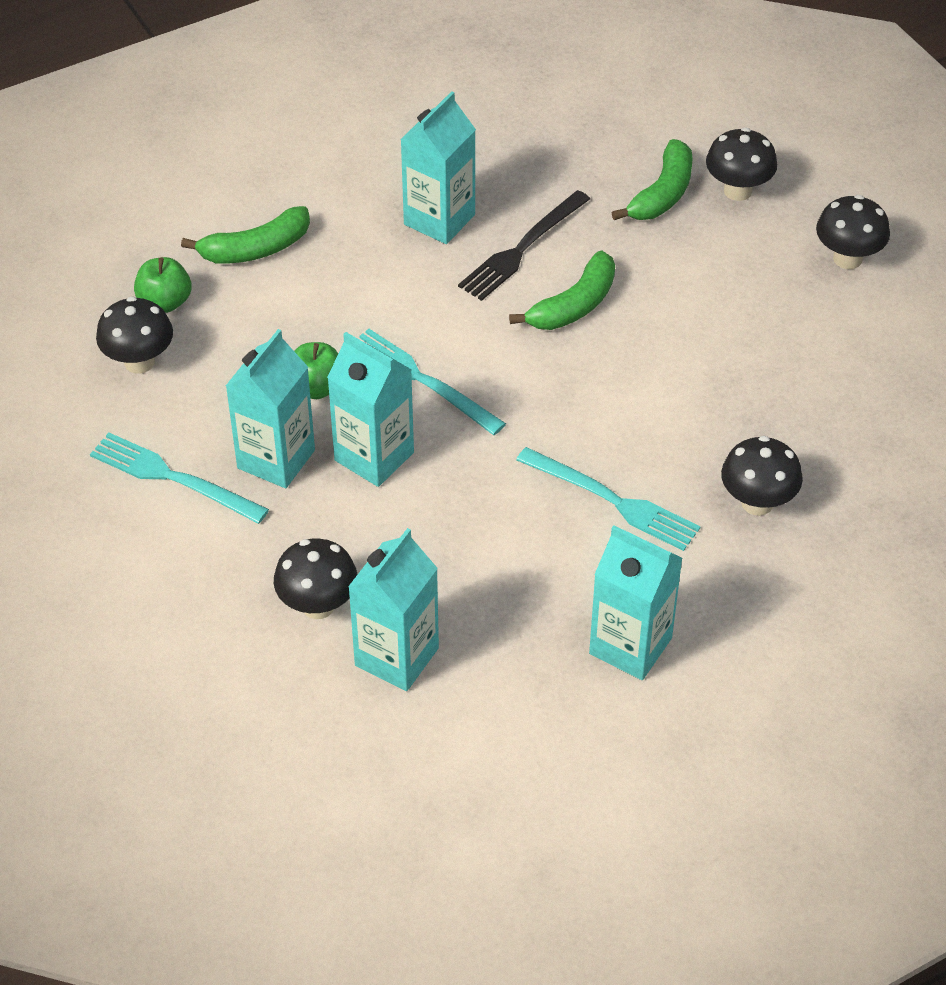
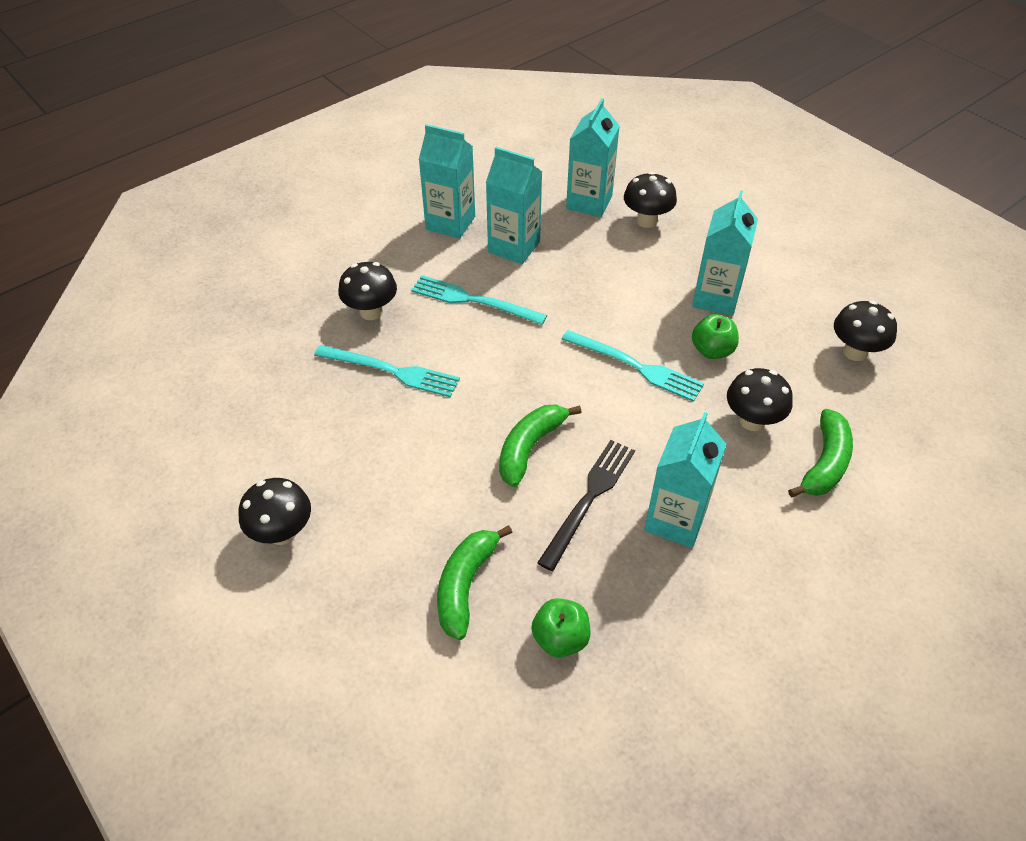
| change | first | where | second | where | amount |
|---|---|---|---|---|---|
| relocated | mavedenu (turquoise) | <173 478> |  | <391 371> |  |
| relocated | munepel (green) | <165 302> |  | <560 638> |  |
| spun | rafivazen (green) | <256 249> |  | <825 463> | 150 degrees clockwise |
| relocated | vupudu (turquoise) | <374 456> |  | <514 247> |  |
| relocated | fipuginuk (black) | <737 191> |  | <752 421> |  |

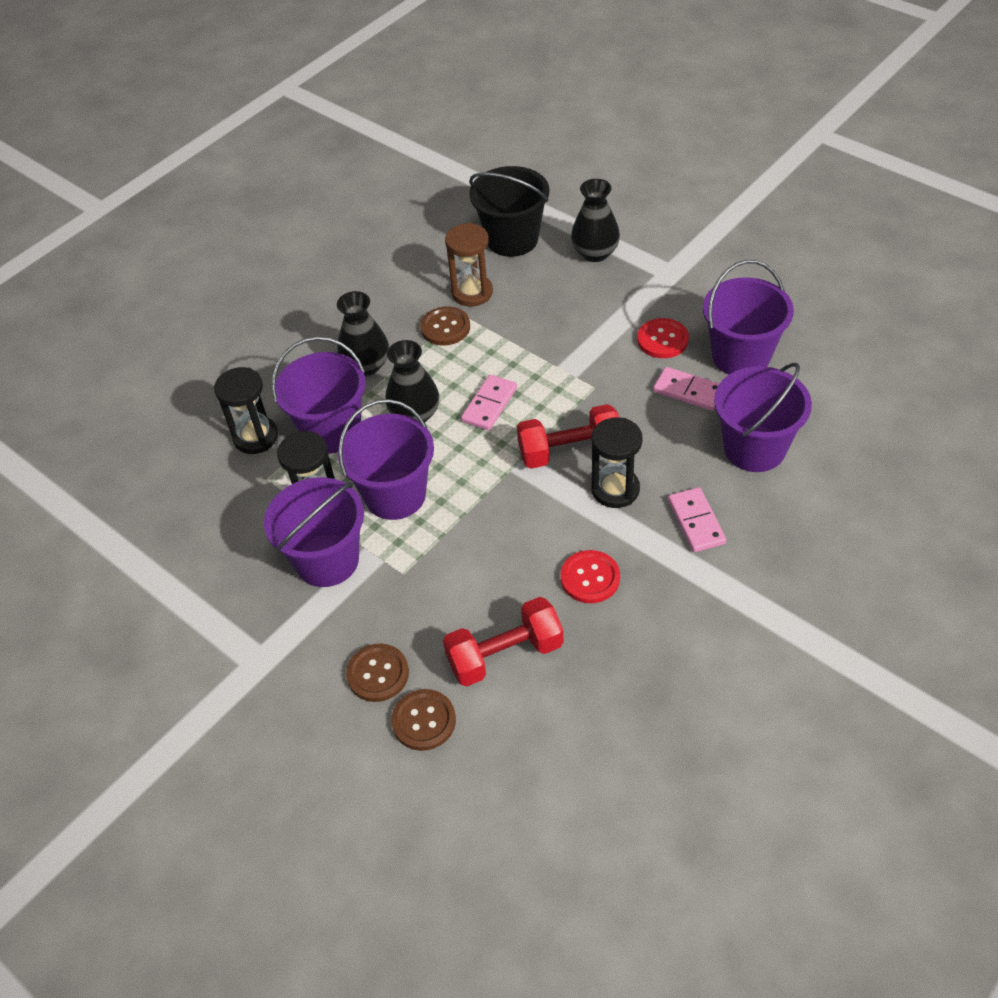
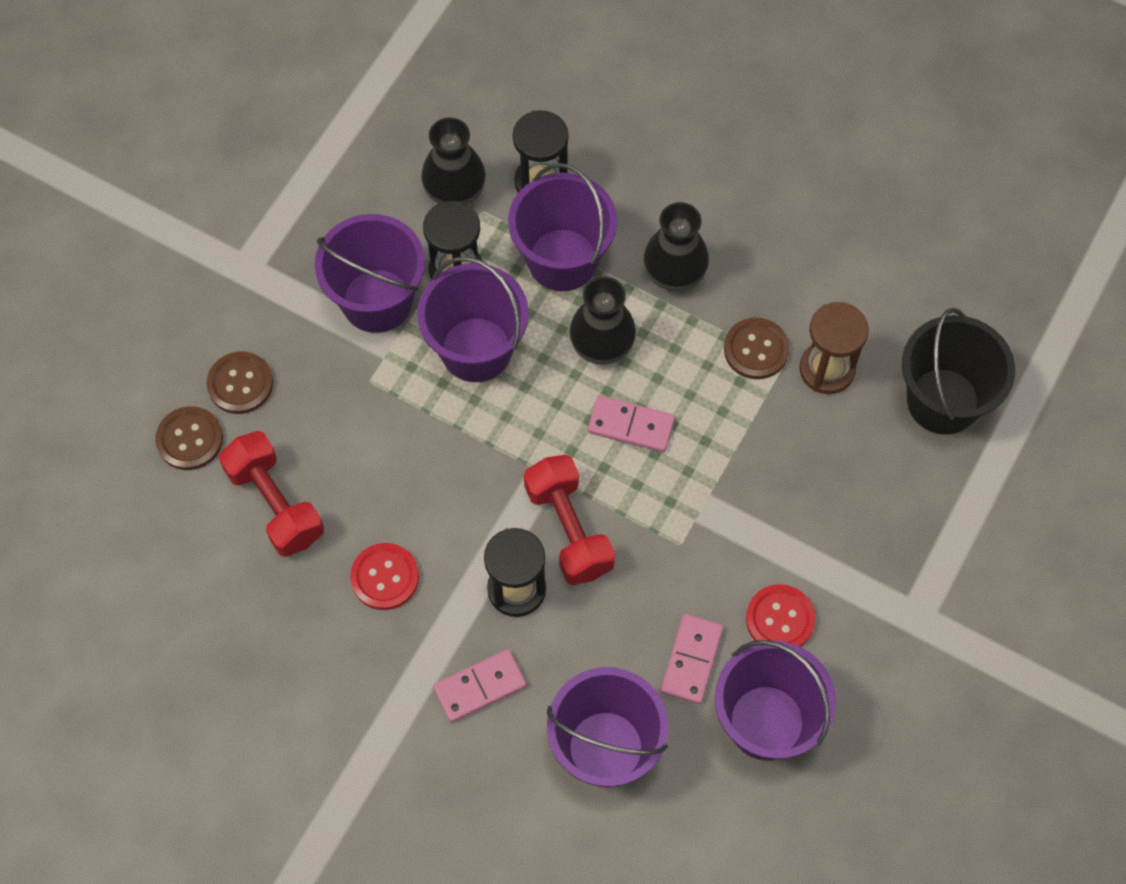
| change | first | where | second | where | amount |
|---|---|---|---|---|---|
| relocated | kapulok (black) | <595 253> |  | <455 190> |  |

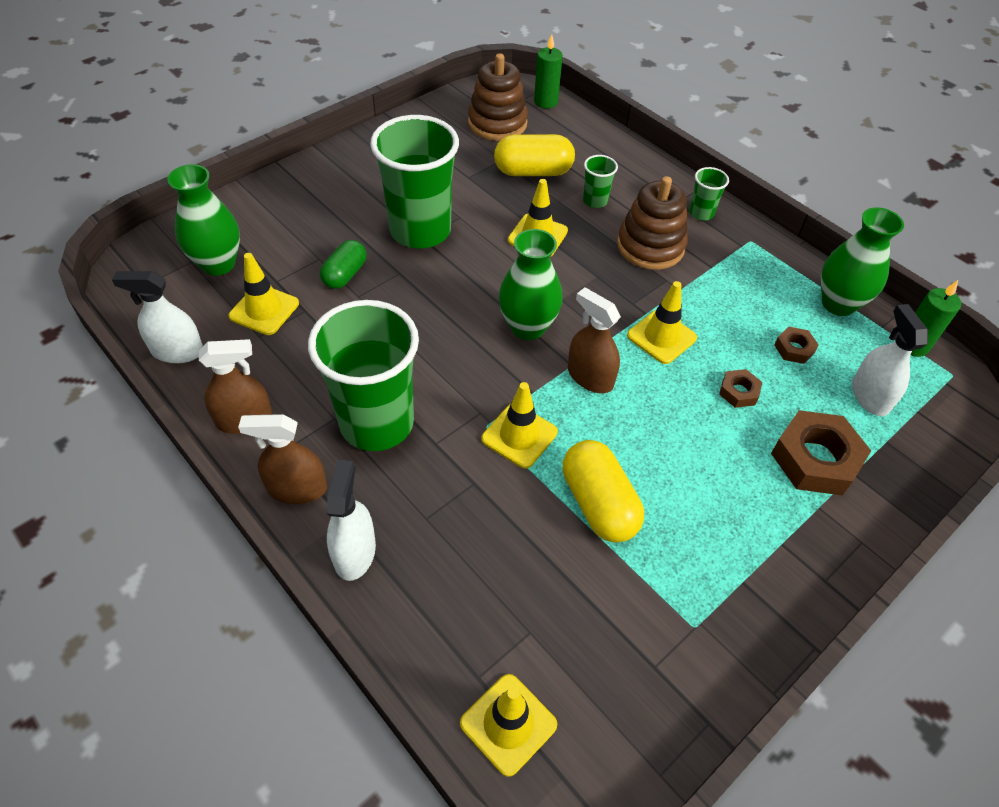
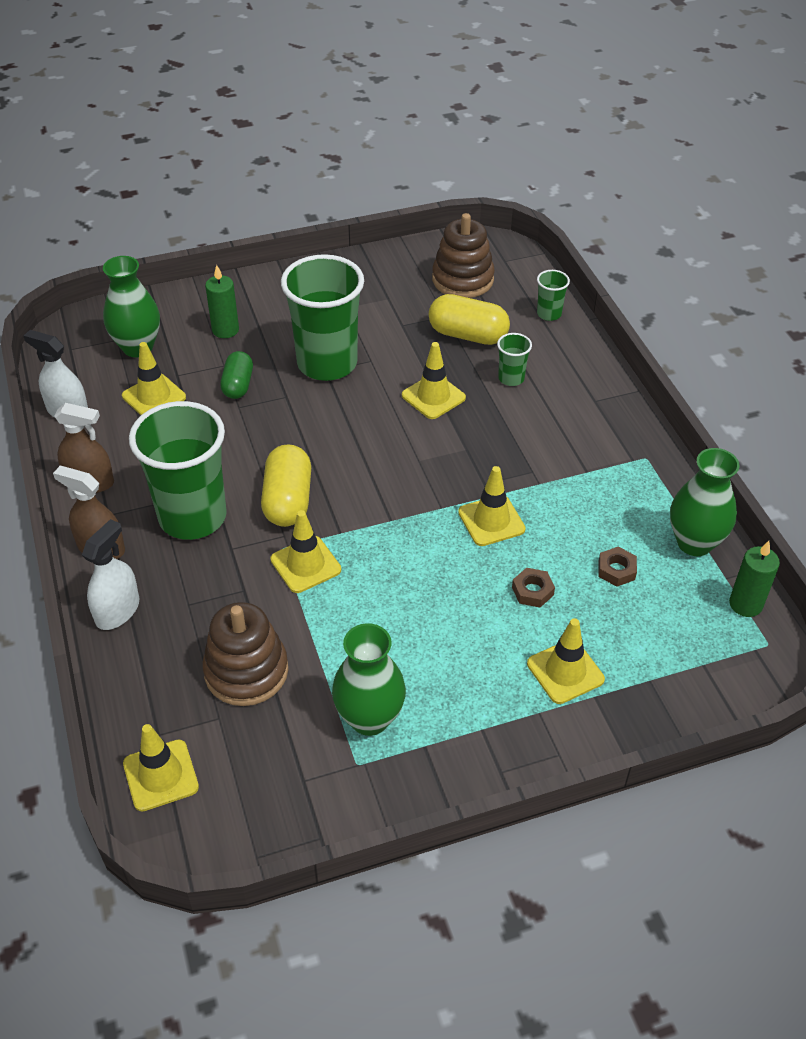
| change | first | where | second | where | amount |
|---|---|---|---|---|---|
| spun | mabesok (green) | <345 274> |  | <238 385> | 45 degrees counterclockwise |
| relocated | kapulok (green) | <527 327> |  | <369 718> |  |
| relocated | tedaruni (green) | <545 102> |  | <225 330> |  |
| relocated | mabesok (yellow) | <598 503> |  | <288 500> |  |
| missing | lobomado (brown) | <590 377> |  |  |  |
| relocated | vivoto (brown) | <650 246> |  | <246 671> |  |
| relocated | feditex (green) | <701 213> |  | <549 314> |  |
| exchanged | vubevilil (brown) | <815 459> | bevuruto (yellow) | <565 671> |  |
| missing | lobomado (white) | <870 396> |  |  |  |

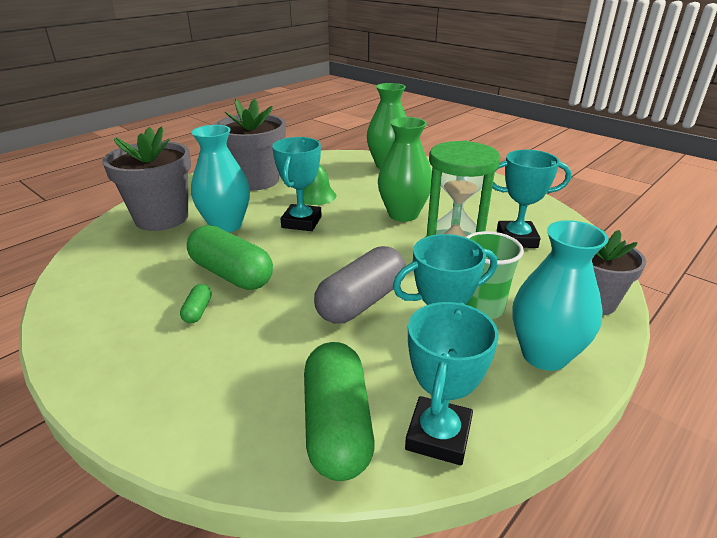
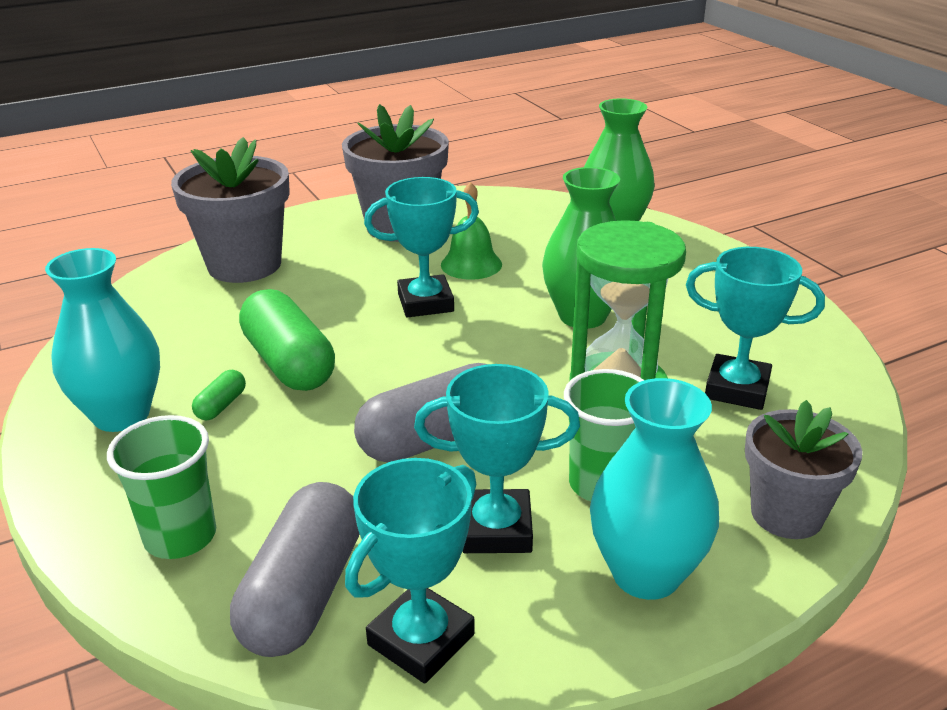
| change | first | where | second | where | amount |
|---|---|---|---|---|---|
| relocated | kapulok (turquoise) | <226 225> |  | <121 415> |  |
| spun | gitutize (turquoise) | <301 222> |  | <425 303> | 45 degrees clockwise |
| colour | mabesok (green) | <337 426> | mabesok (grey) | <304 593> |  |
| appeared |  |  | feditex (green) | <180 536> |  |

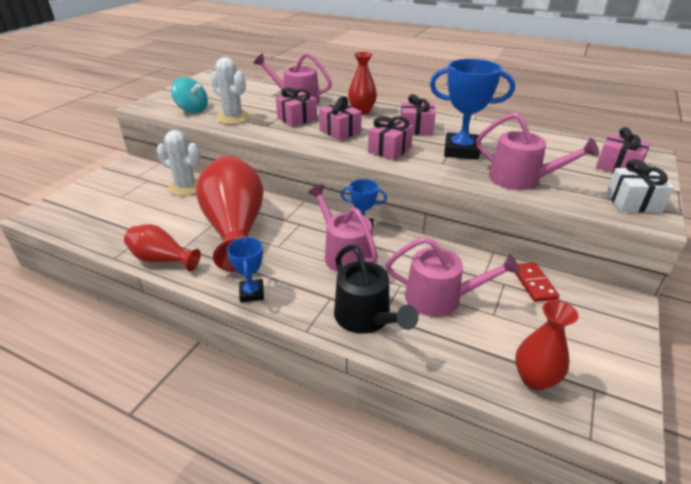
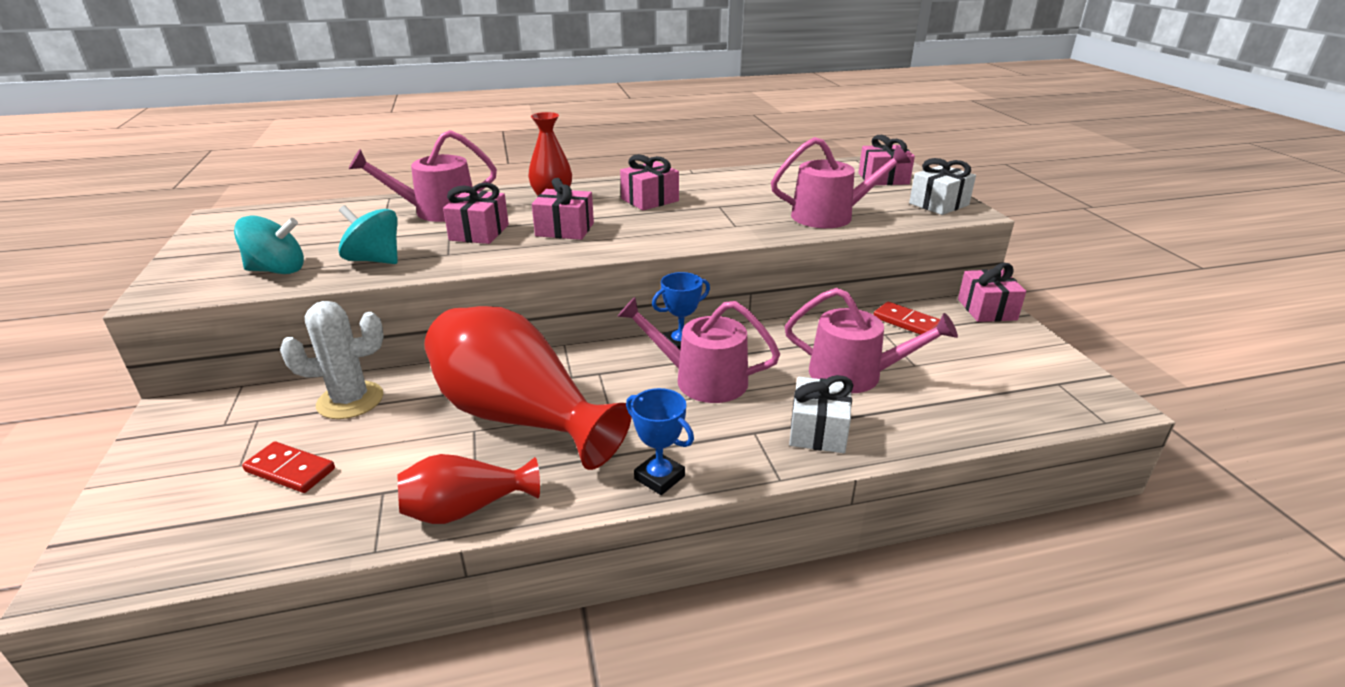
| change | first | where | second | where | amount |
|---|---|---|---|---|---|
| exchanged | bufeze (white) | <233 118> | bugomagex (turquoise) | <375 260> |  |
| exchanged | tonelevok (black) | <366 318> | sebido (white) | <818 431> |  |
| relocated | sebido (pink) | <389 150> |  | <986 309> |  |
| spun | tonelevok (pink) | <440 298> |  | <854 374> | 45 degrees clockwise |
| missing | gitutize (blue) | <461 151> |  |  |  |
| missing | kapulok (red) | <534 379> |  |  |  |
| appeared |  |  | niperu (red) | <290 470> |  |

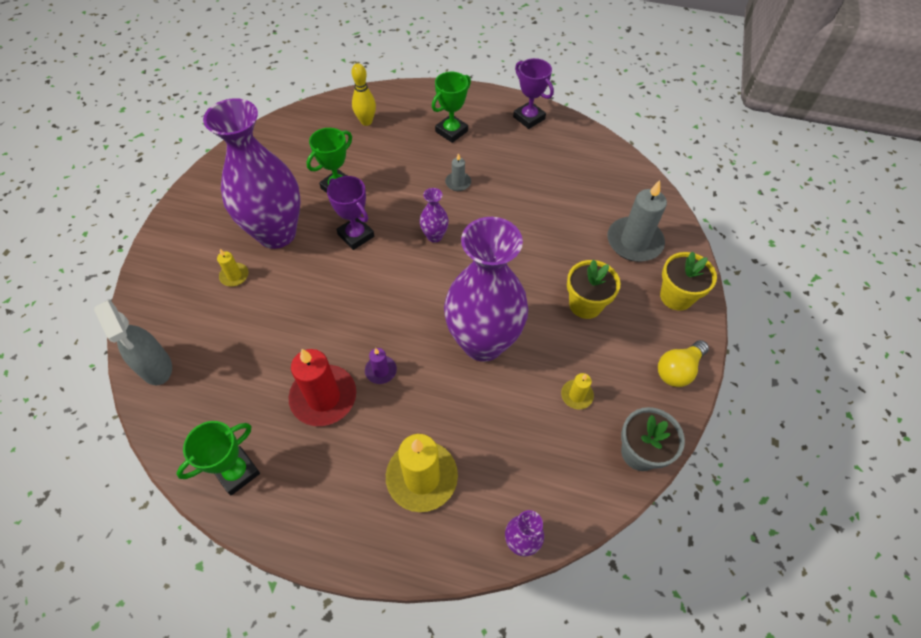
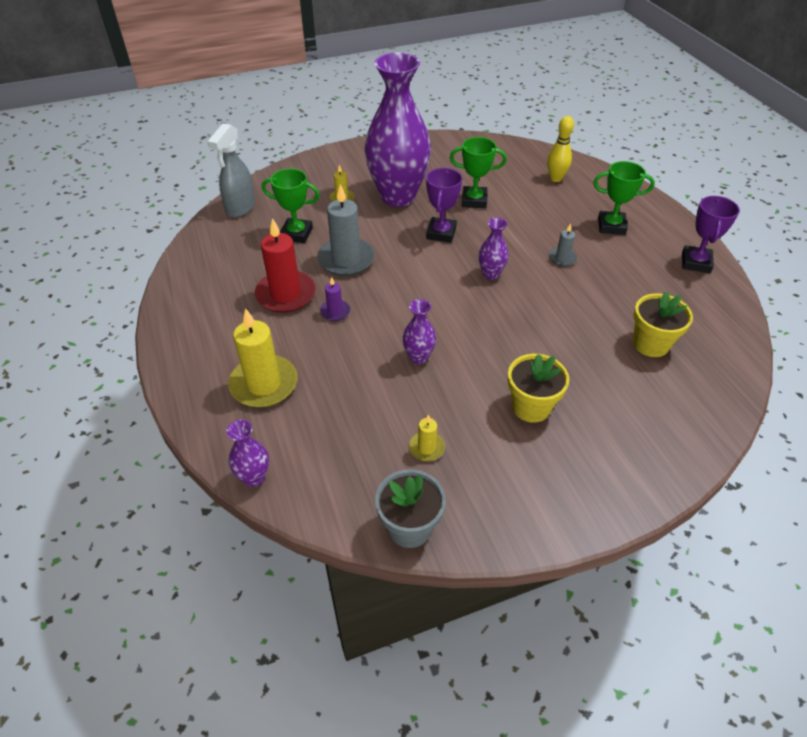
| change | first | where | second | where | amount |
|---|---|---|---|---|---|
| relocated | gitutize (green) | <237 472> |  | <296 234> |  |
| size | kapulok (purple) | <483 342> |  | <418 357> | x0.41 |
| relocated | tedaruni (grey) | <634 242> |  | <346 259> |  |
| missing | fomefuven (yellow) | <678 370> |  |  |  |
| relocated | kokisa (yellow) | <676 296> |  | <650 344> |  |

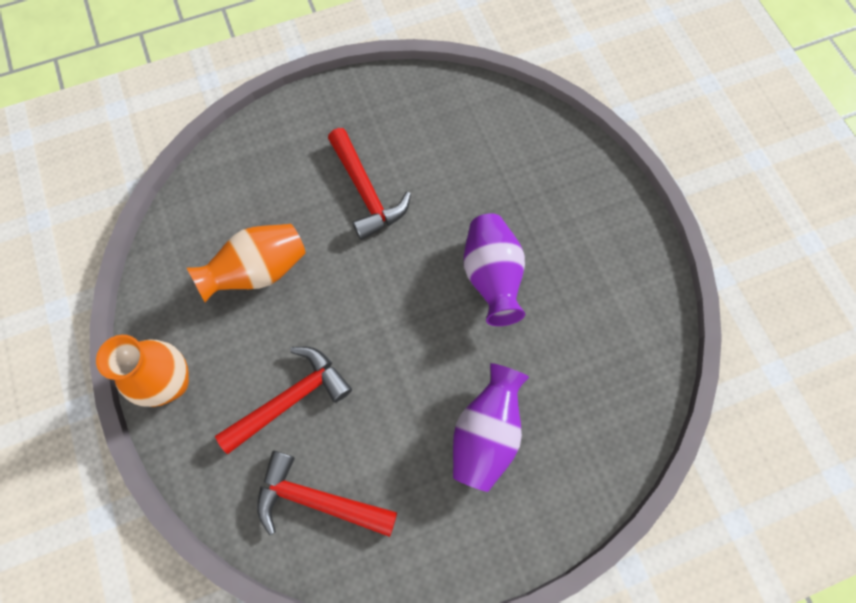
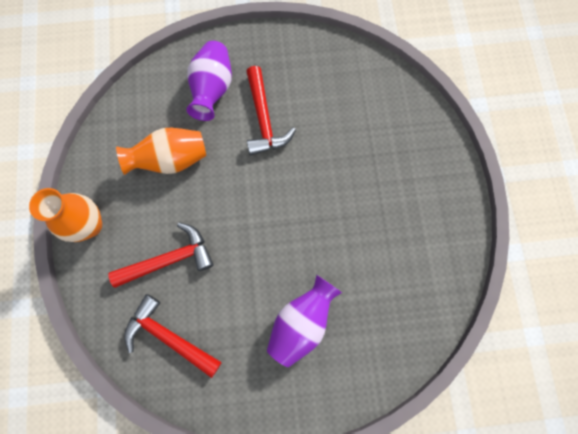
| change | first | where | second | where | amount |
|---|---|---|---|---|---|
| relocated | kapulok (purple) | <491 277> |  | <212 89> |  |

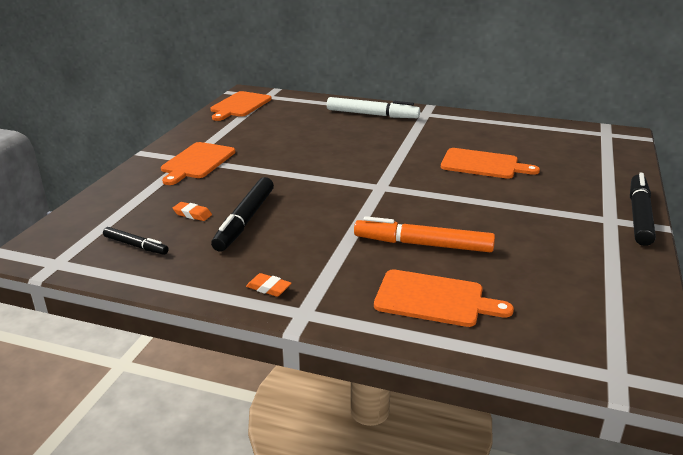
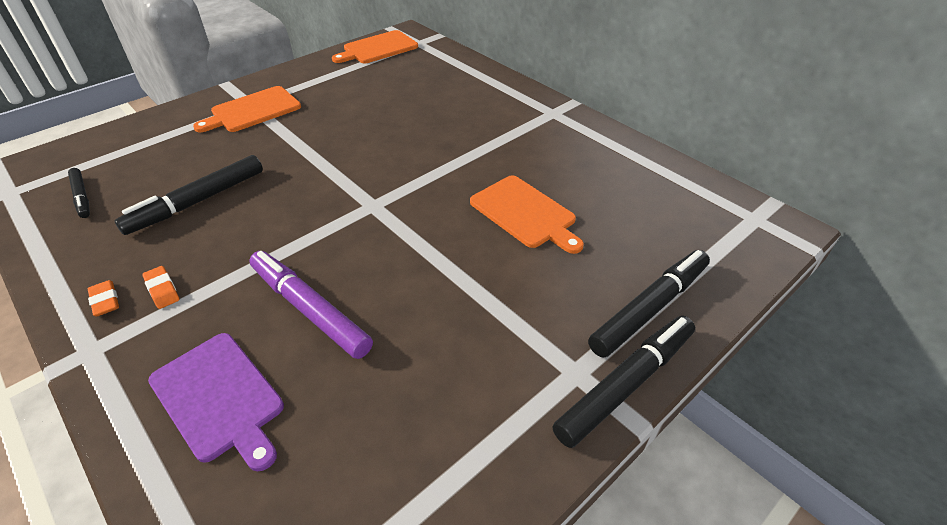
| change | first | where | second | where | amount |
|---|---|---|---|---|---|
| relocated | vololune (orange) | <192 214> |  | <162 290> |  |
| missing | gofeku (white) | <372 115> |  |  |  |
| colour | gofeku (orange) | <423 244> | gofeku (purple) | <309 309> |  |
| colour | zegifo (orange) | <434 299> | zegifo (purple) | <219 398> |  |
| appeared |  |  | gofeku (black) | <649 308> |  |

